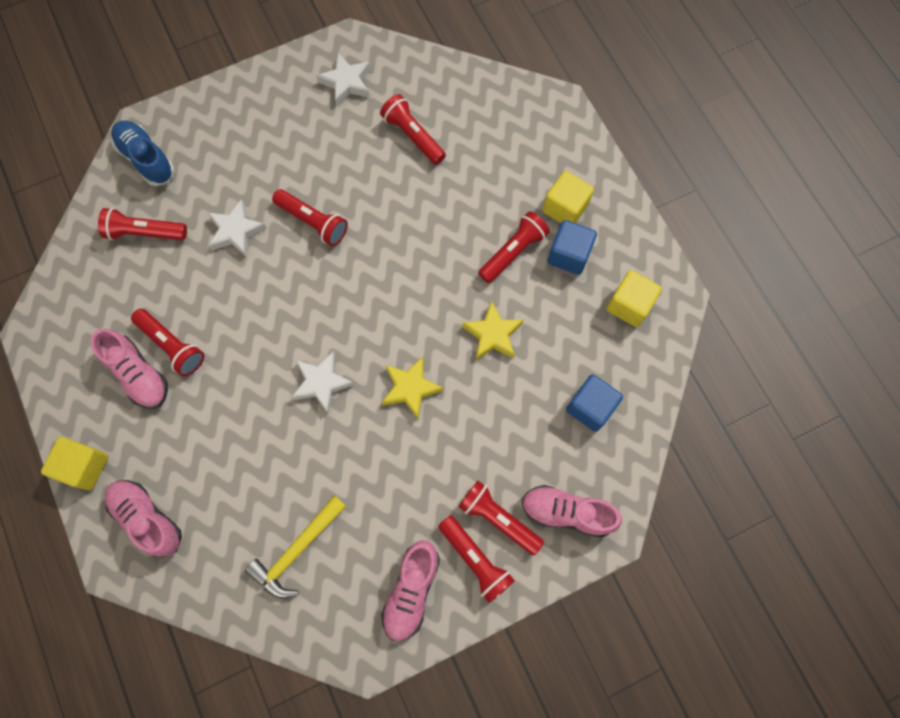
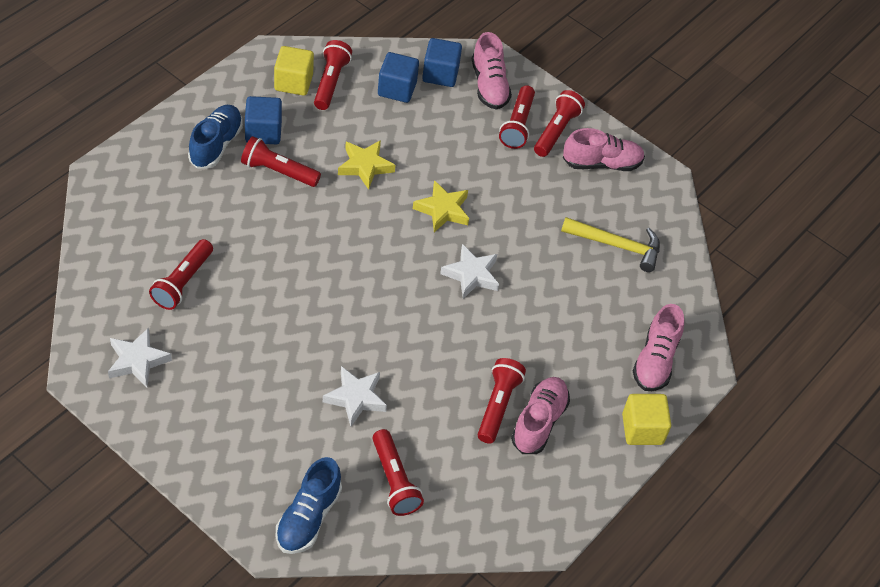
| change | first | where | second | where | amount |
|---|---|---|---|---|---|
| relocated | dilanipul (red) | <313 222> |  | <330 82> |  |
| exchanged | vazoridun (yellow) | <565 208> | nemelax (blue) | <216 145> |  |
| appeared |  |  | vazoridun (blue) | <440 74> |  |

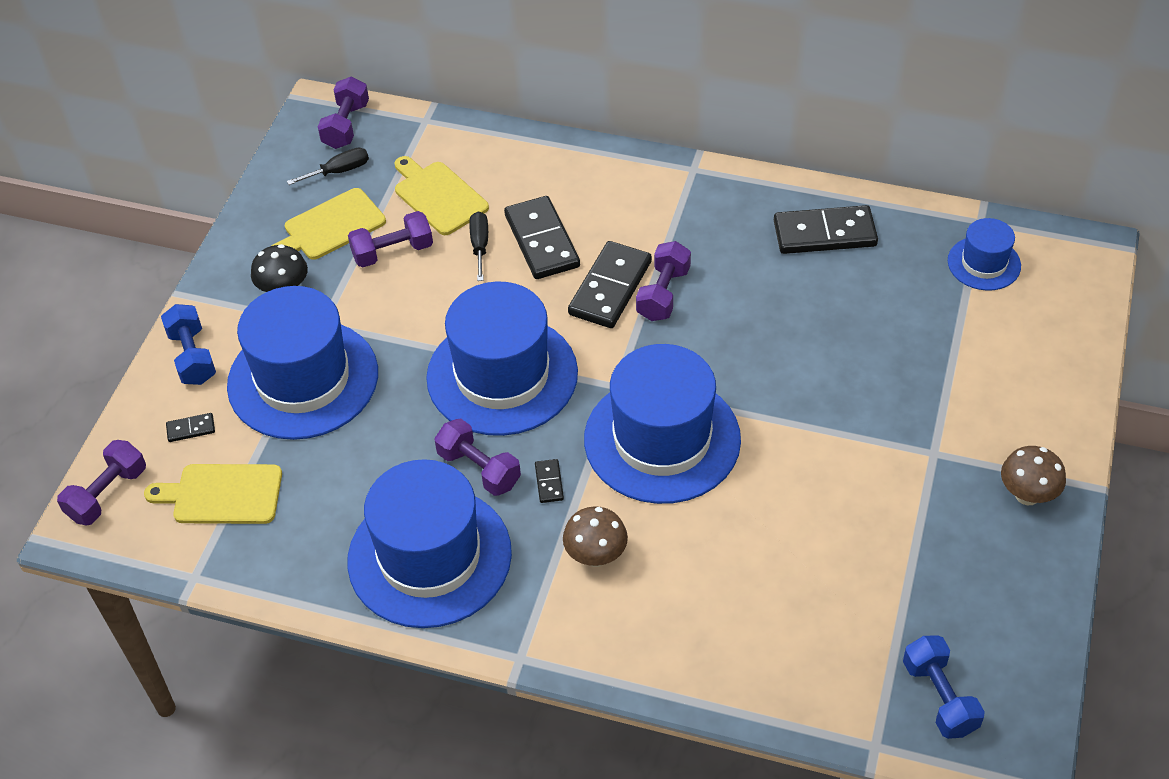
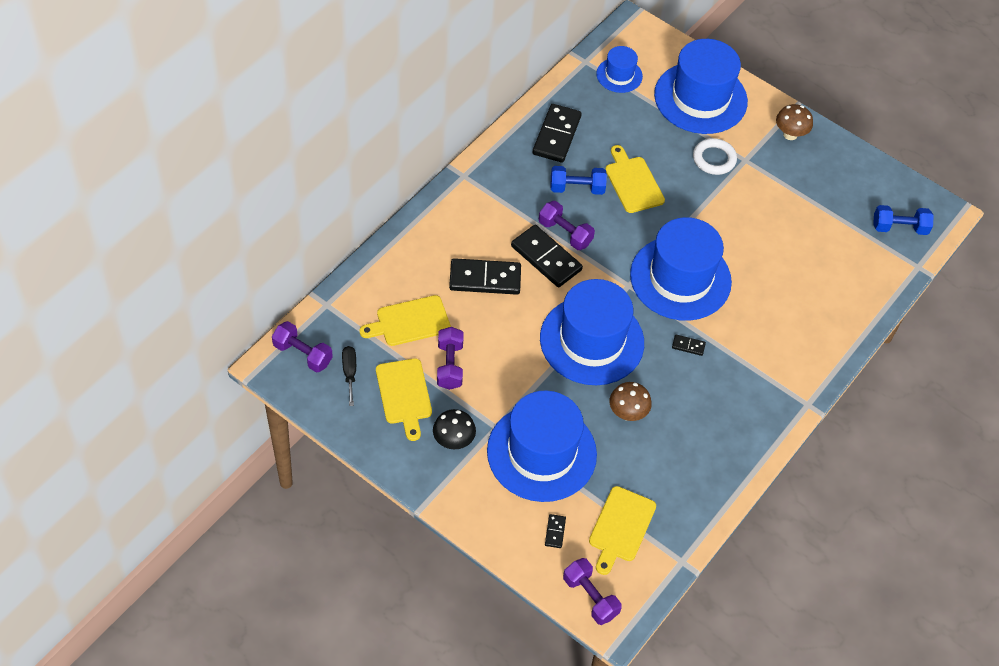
| change | first | where | second | where | amount |
|---|---|---|---|---|---|
| relocated | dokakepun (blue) | <192 356> |  | <577 188> |  |
| relocated | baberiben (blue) | <429 556> |  | <700 98> |  |
| missing | dokakepun (purple) | <479 469> |  |  |  |
| missing | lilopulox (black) | <480 245> |  |  |  |
| relocated | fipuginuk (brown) | <596 556> |  | <627 413> |  |
| appeared |  |  | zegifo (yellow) | <633 182> |  |
| appeared |  |  | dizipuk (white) | <714 159> |  |

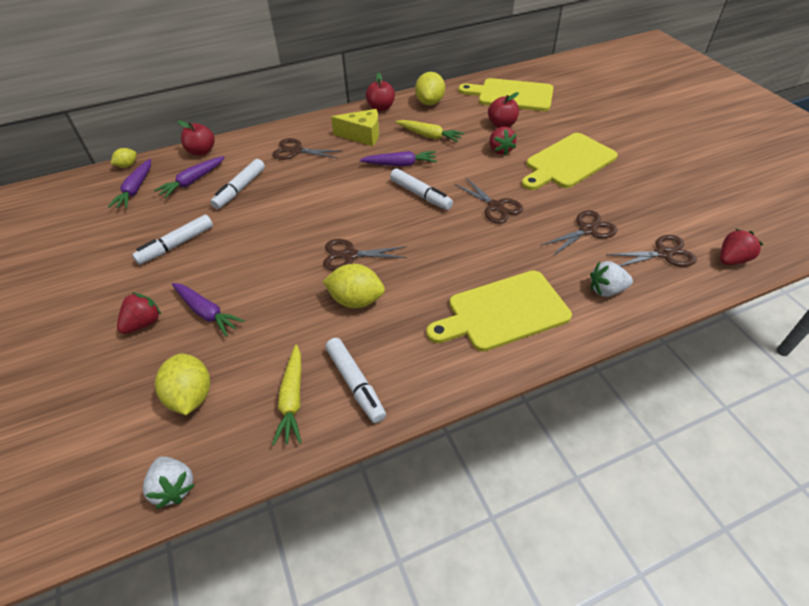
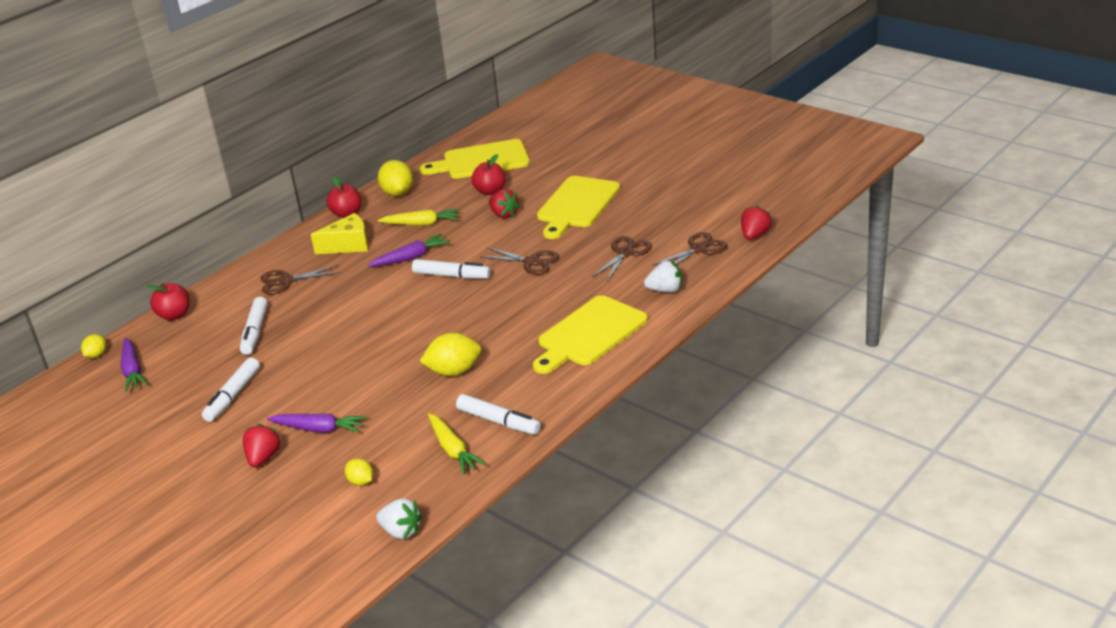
| change | first | where | second | where | amount |
|---|---|---|---|---|---|
| missing | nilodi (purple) | <193 181> |  |  |  |
| size | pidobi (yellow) | <191 396> |  | <361 482> | x0.55 |
| missing | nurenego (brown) | <350 255> |  |  |  |
| spun | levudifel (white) | <606 290> |  | <665 290> | 150 degrees counterclockwise |

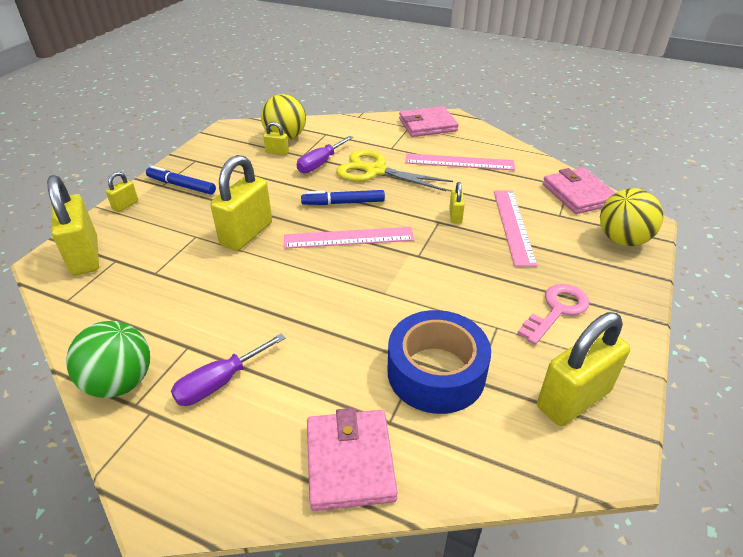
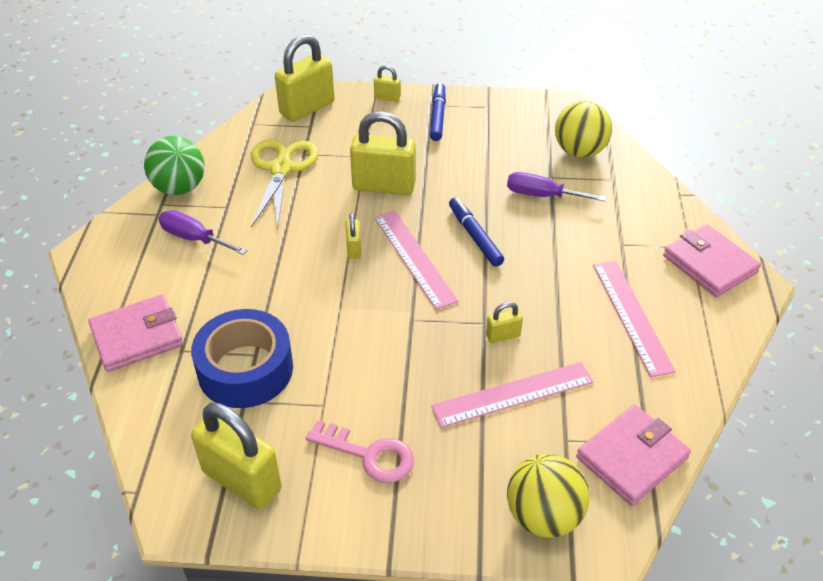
| change | first | where | second | where | amount |
|---|---|---|---|---|---|
| relocated | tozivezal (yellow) | <277 152> |  | <353 249> |  |
| relocated | nurenego (yellow) | <375 171> |  | <281 169> |  |

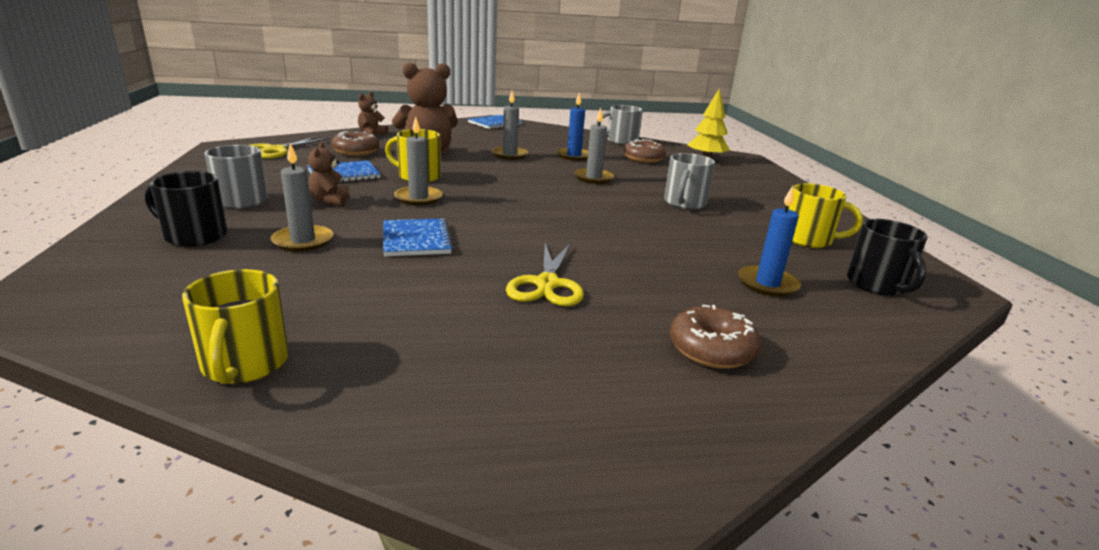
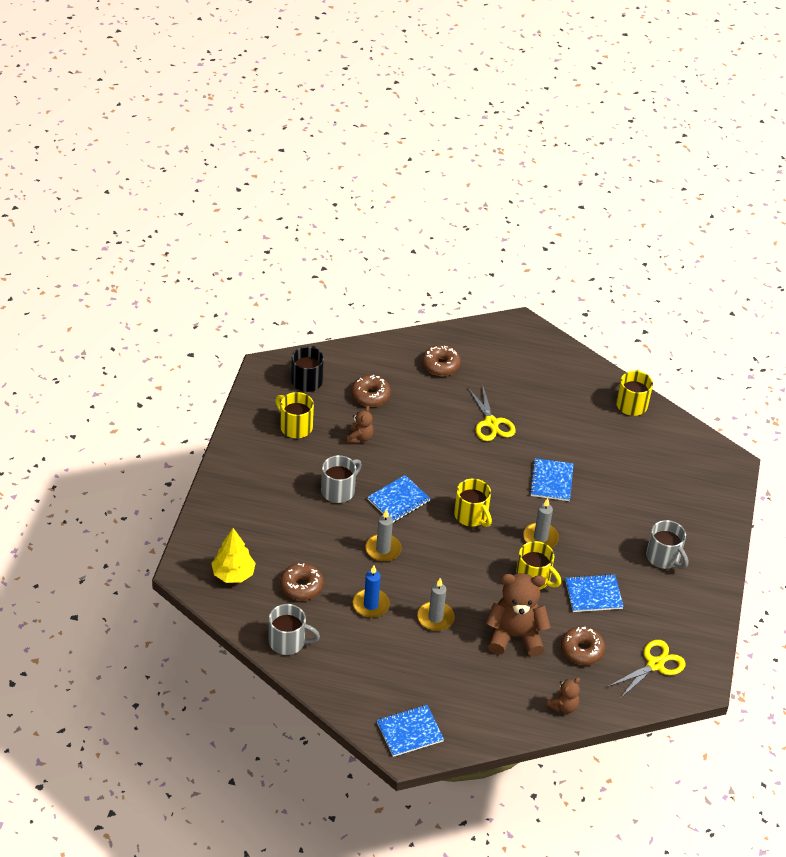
| change | first | where | second | where | amount |
|---|---|---|---|---|---|
| missing | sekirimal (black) | <194 236> |  |  |  |
| missing | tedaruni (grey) | <303 241> |  |  |  |
| relocated | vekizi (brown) | <330 201> |  | <359 438> |  |
| spun | nurenego (yellow) | <547 284> |  | <491 423> | 135 degrees clockwise |
| exchanged | tedaruni (blue) | <767 284> | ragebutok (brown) | <370 396> |  |
| appeared |  |  | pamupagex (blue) | <398 500> |  |
| appeared |  |  | sekirimal (yellow) | <471 516> |  |

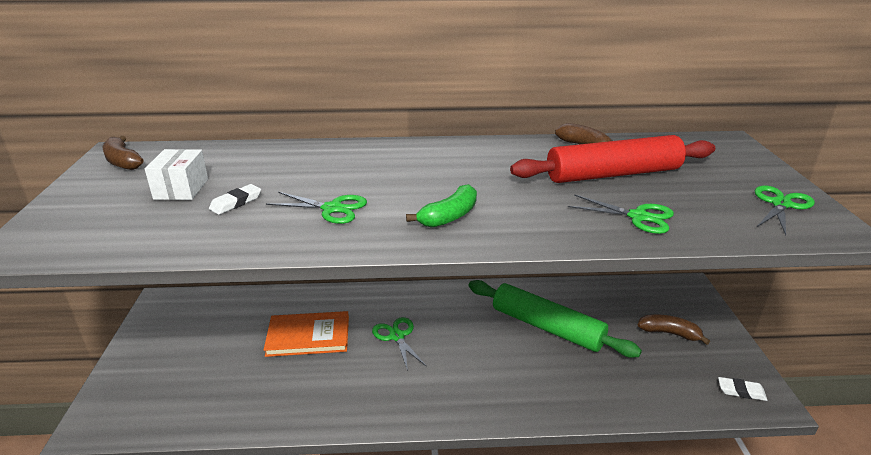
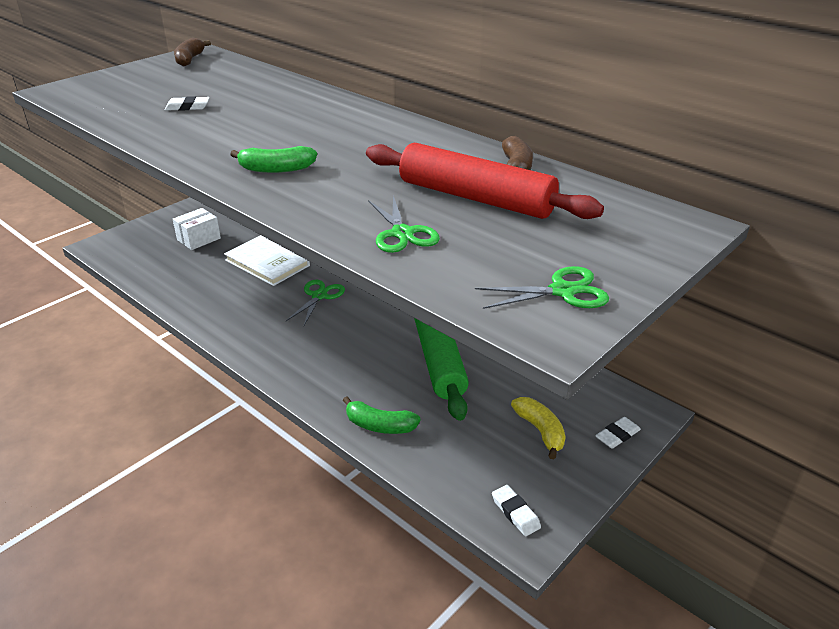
| change | first | where | second | where | amount |
|---|---|---|---|---|---|
| relocated | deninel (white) | <181 189> |  | <199 239> |  |
| colour | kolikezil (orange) | <308 336> | kolikezil (white) | <267 263> |  |
| missing | nurenego (green) | <332 209> |  |  |  |
| colour | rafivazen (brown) | <669 333> | rafivazen (yellow) | <540 431> |  |
| appeared |  |  | rafivazen (green) | <379 425> |  |
| appeared |  |  | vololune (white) | <617 435> |  |

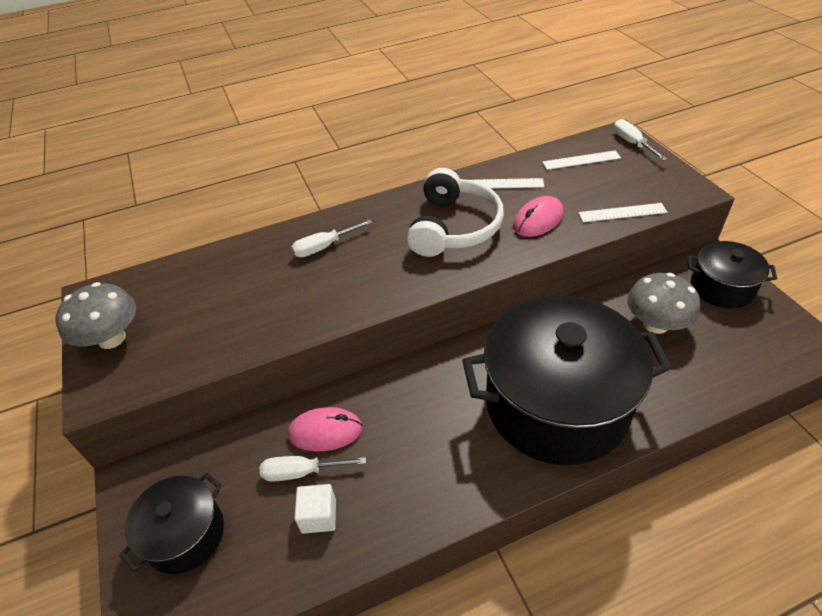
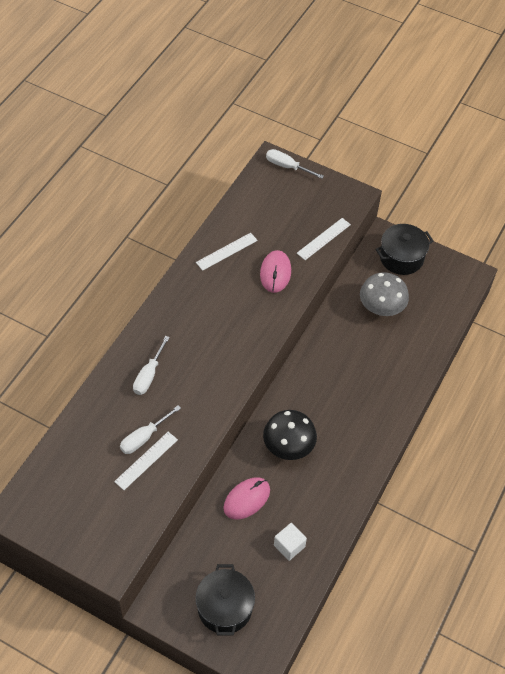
| change | first | where | second | where | amount |
|---|---|---|---|---|---|
| missing | fipuginuk (grey) | <112 338> |  |  |  |
| relocated | lilopulox (white) | <302 472> |  | <144 437> |  |
| missing | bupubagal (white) | <454 227> |  |  |  |
| missing | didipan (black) | <556 404> |  |  |  |
| relocated | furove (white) | <581 160> |  | <146 460> |  |
| appeared |  |  | fipuginuk (black) | <288 446> |  |

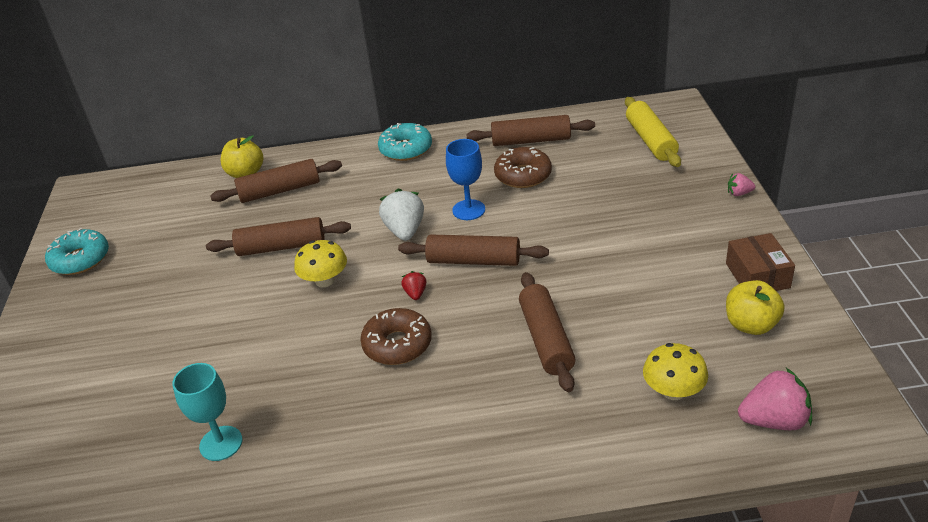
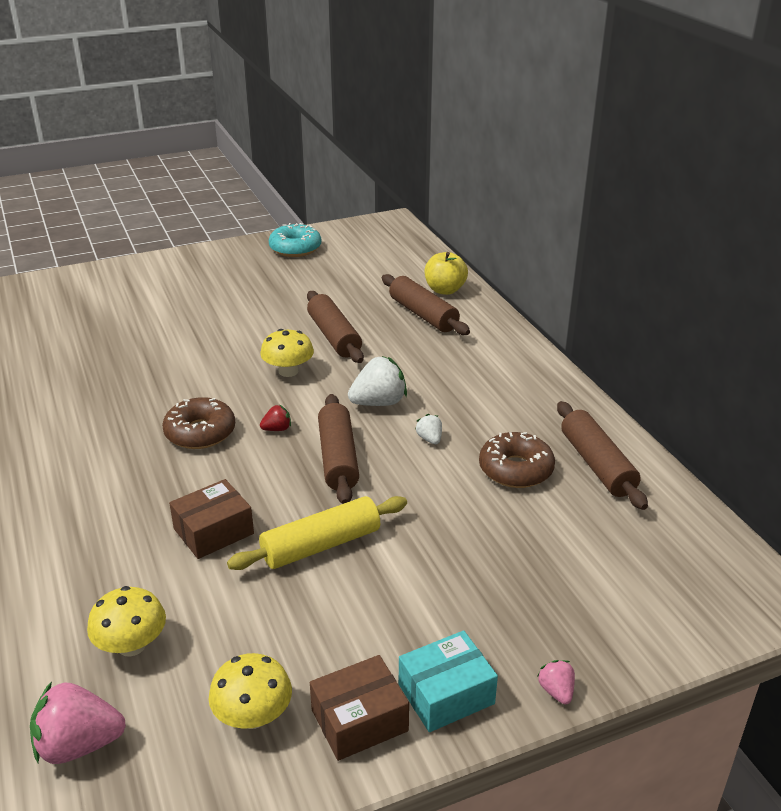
| change | first | where | second | where | amount |
|---|---|---|---|---|---|
| missing | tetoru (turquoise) | <221 443> |  |  |  |
| missing | ragebutok (turquoise) | <406 149> |  |  |  |
| exchanged | tetoru (blue) | <468 210> | levudifel (white) | <430 439> |  |
| exchanged | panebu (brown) | <546 339> | deninel (brown) | <213 531> |  |
| relocated | panebu (yellow) | <650 140> |  | <321 545> |  |
| exchanged | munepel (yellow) | <751 325> | fipuginuk (yellow) | <253 716> |  |
| spun | levudifel (pink) | <774 420> |  | <79 745> | 105 degrees clockwise |
| appeared |  |  | deninel (turquoise) | <446 694> |  |

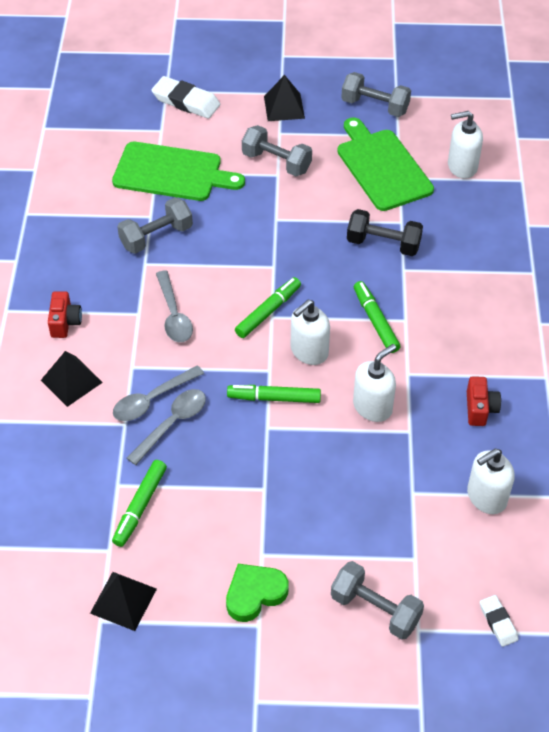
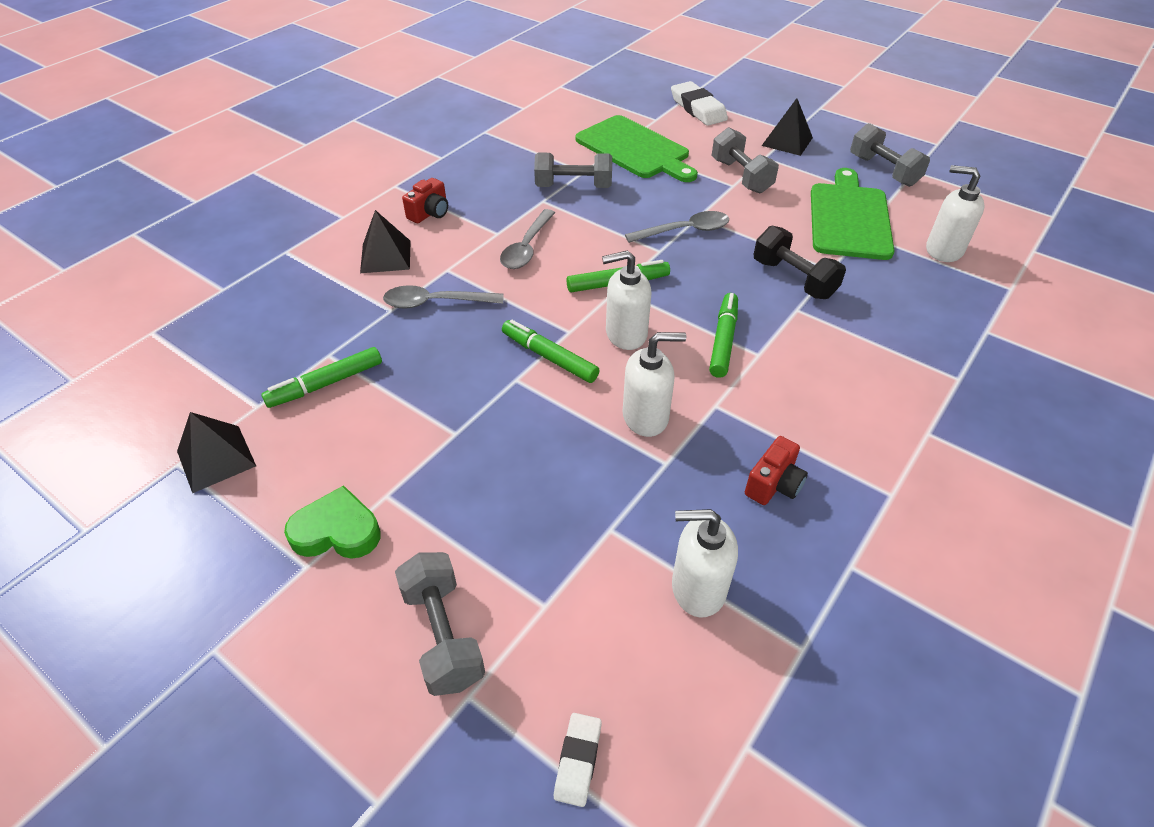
| change | first | where | second | where | amount |
|---|---|---|---|---|---|
| relocated | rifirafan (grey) | <172 424> |  | <684 231> |  |

